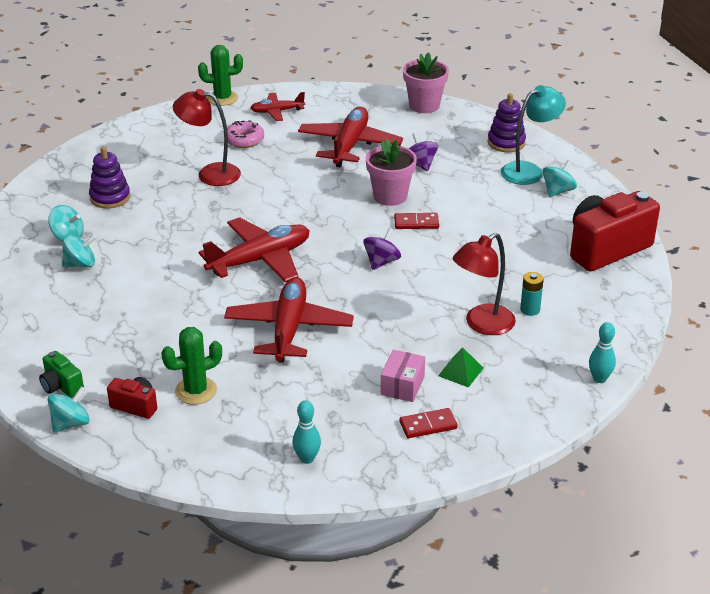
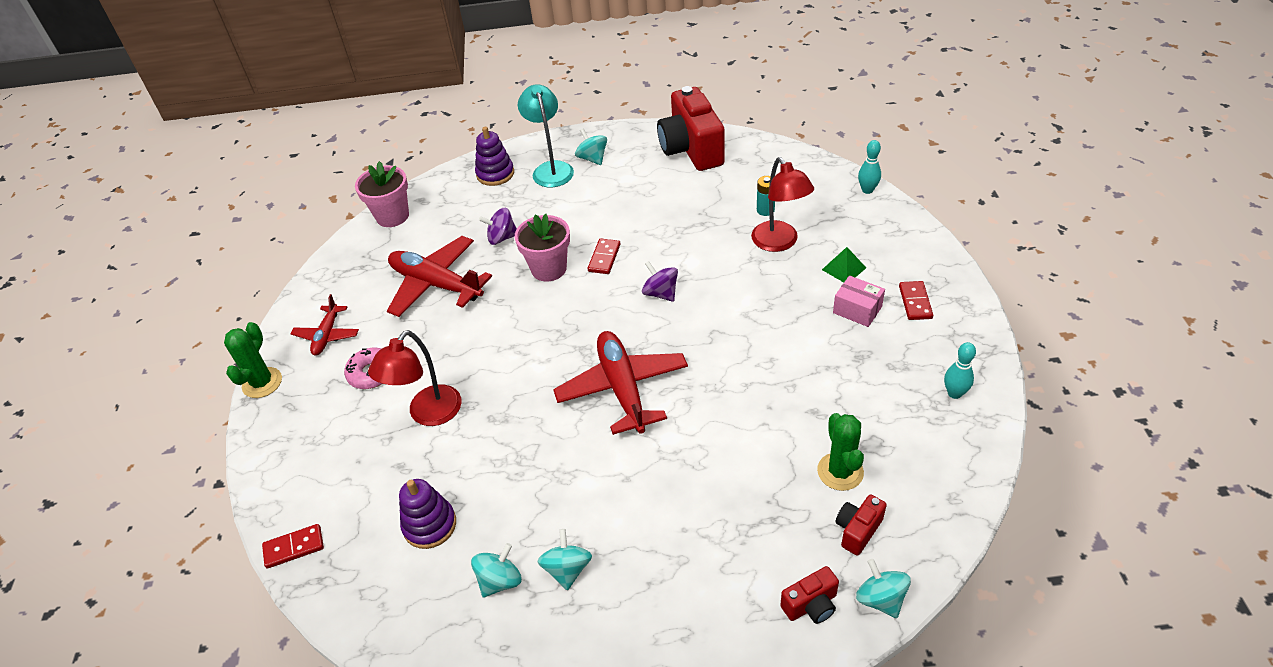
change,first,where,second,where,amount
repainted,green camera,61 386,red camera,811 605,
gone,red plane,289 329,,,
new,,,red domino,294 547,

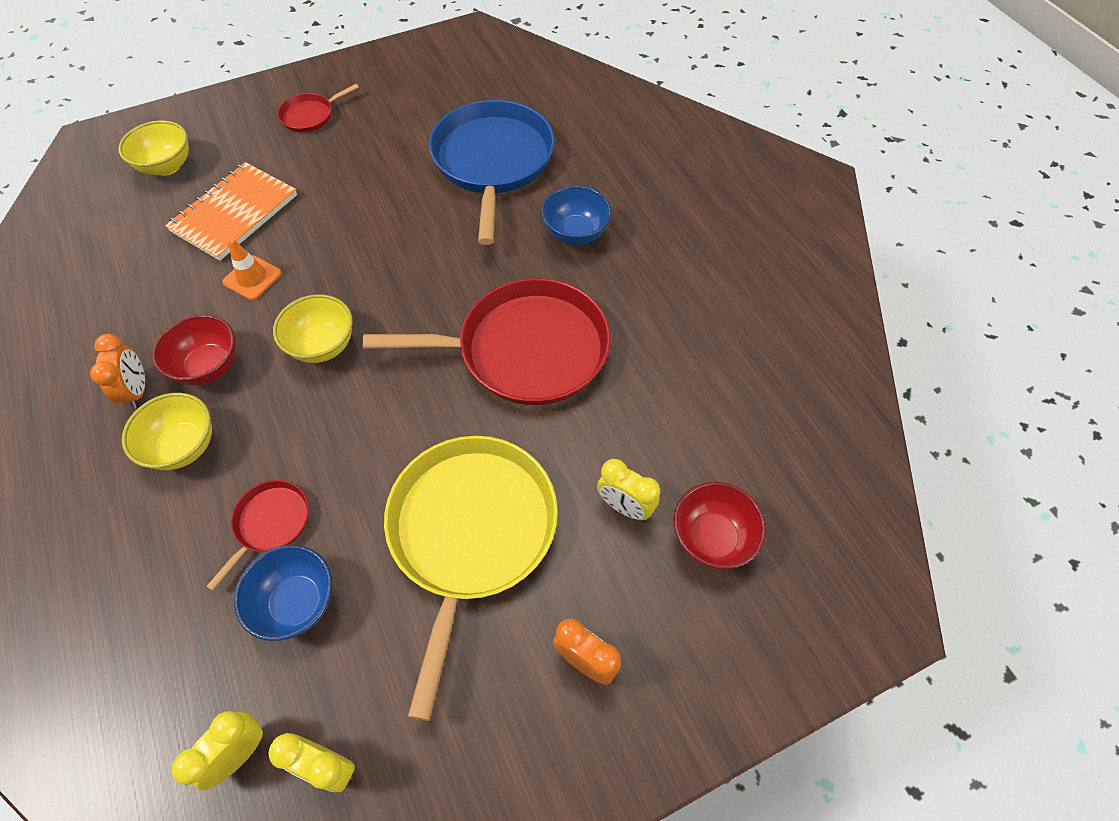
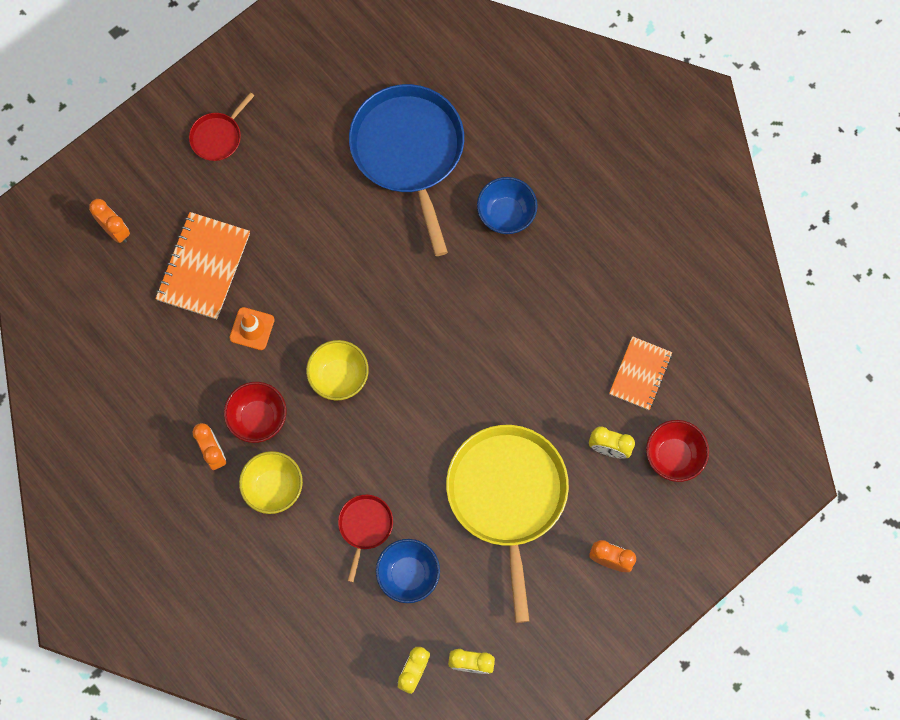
change,first,where,second,where,amount
swapped,yellow bowl,167 166,orange clock,115 230,
gone,red pan,525 350,,,
new,,,orange notebook,640 374,

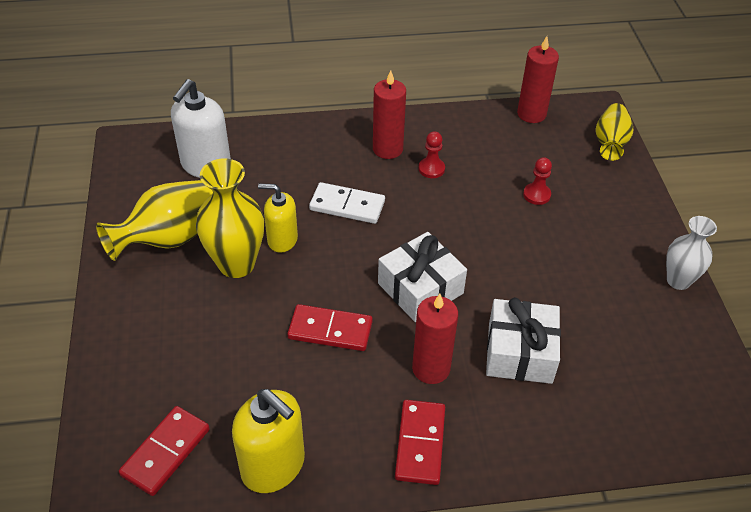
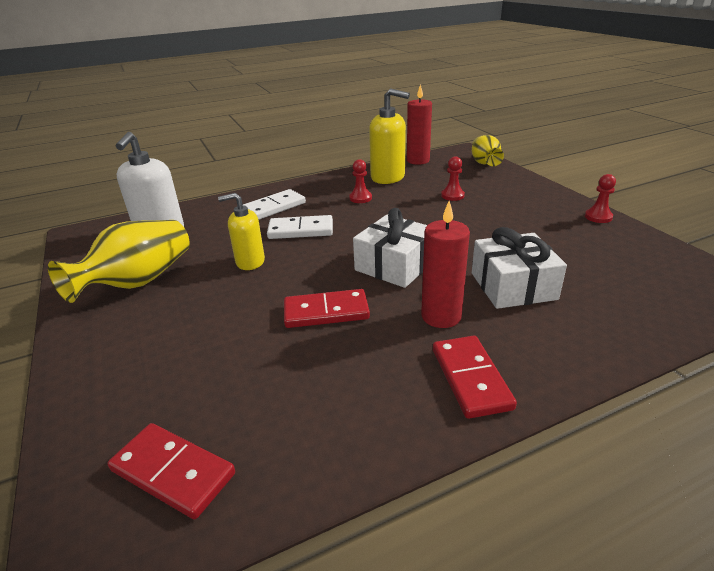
change,first,where,second,where,amount
rotated,red domino,166 452,,173 472,75 degrees counterclockwise
gone,yellow vase,236 264,,,
shifted,yellow soap dispenser,273 466,,388 177,
gone,red candle,387 149,,,
swapped,white vase,678 280,red pawn,598 217,
new,,,white domino,274 207,

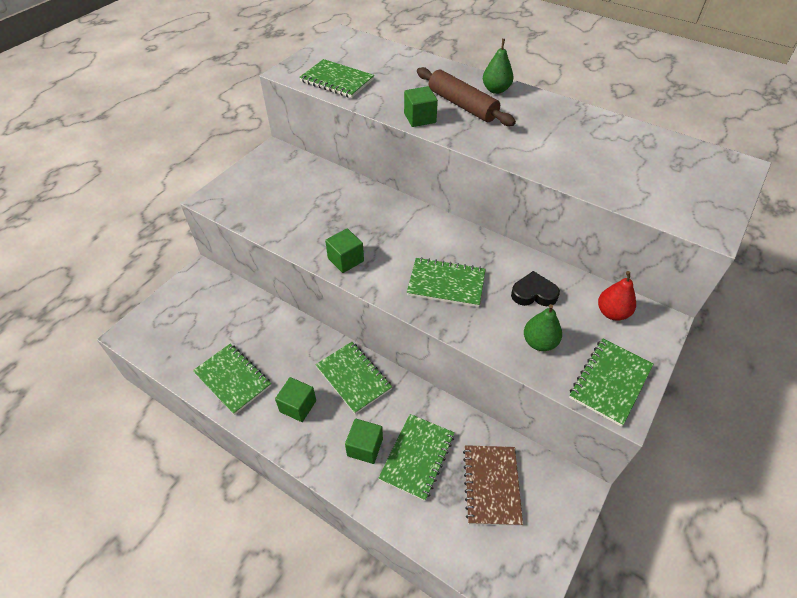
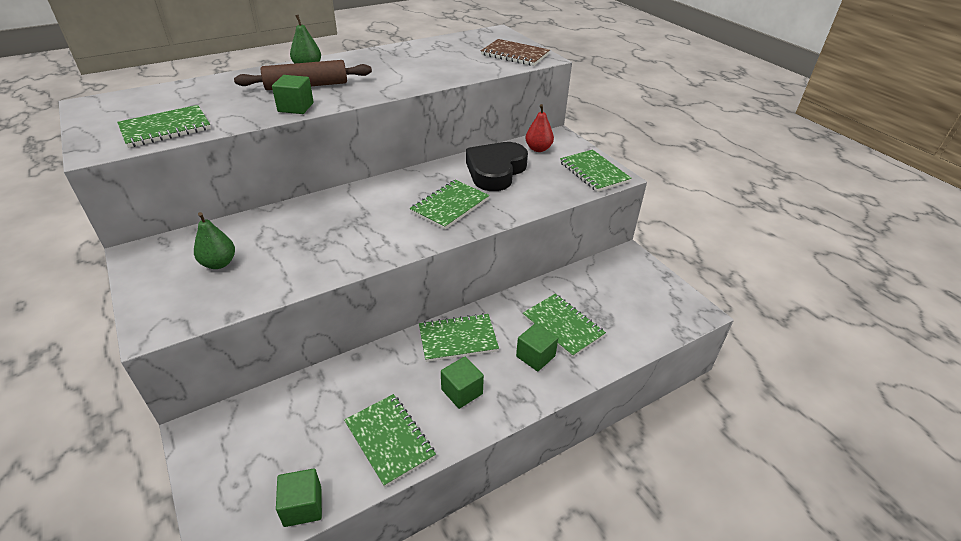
change,first,where,second,where,amount
rotated,green notebook,233 379,,389 440,75 degrees clockwise
shifted,green cube,346 260,,303 506,
shifted,brown notebook,491 485,,515 54,
scaled,black heart,533 293,,495 171,x1.81
shifted,green pear,539 342,,219 263,

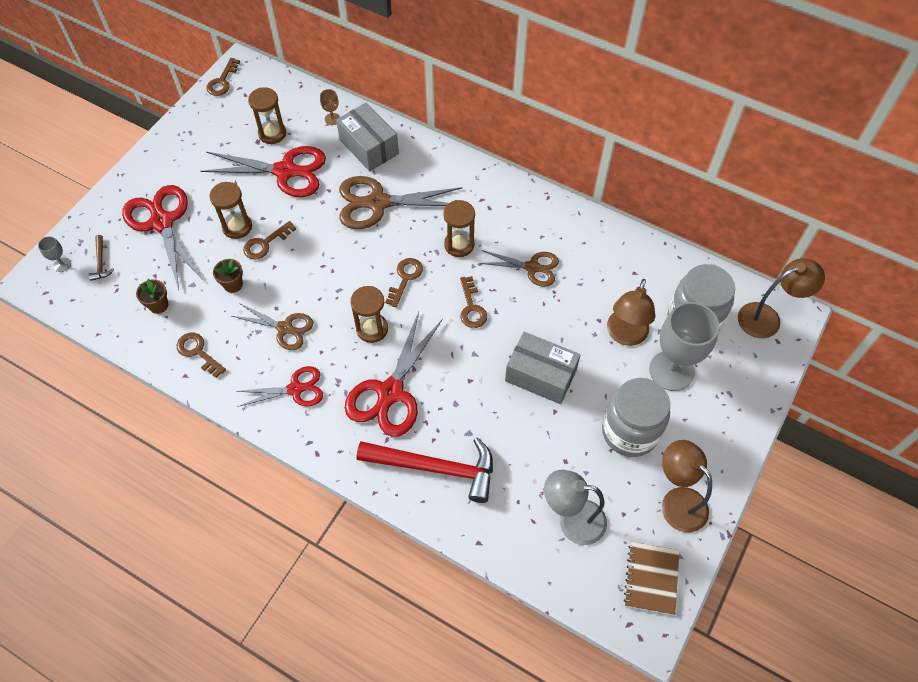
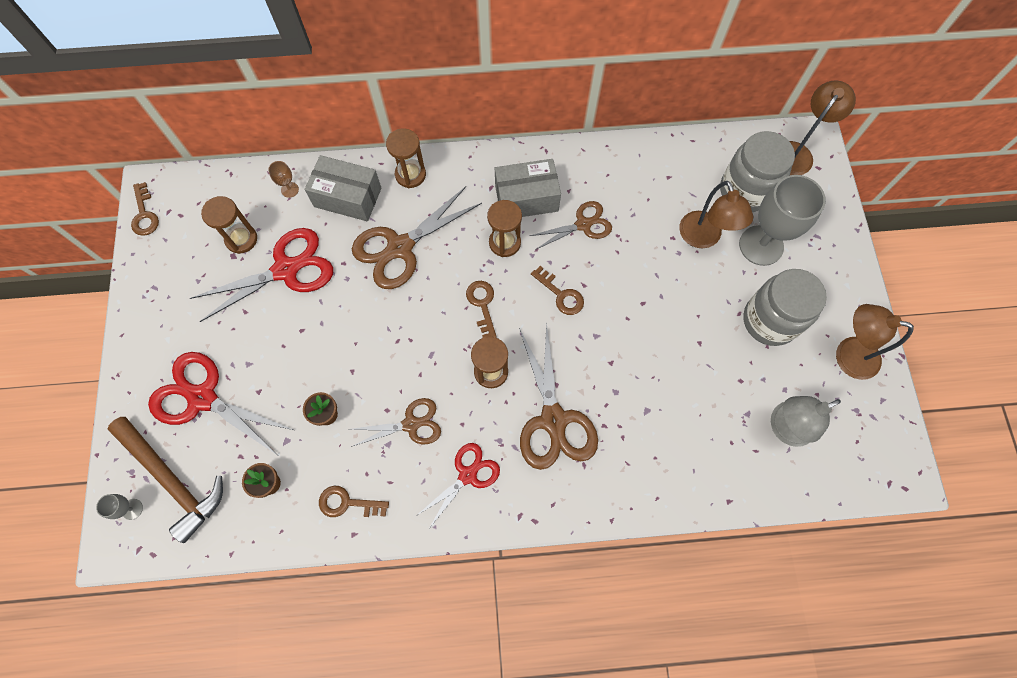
change,first,where,second,where,amount
scaled,brown hammer,101 262,,172 479,x2.34
shifted,brown hourglass,237 227,,410 175,
gone,brown key,265 243,,,
repainted,red scissors,390 393,brown scissors,554 420,
gone,red hammer,435 468,,,
shifted,grey box,540 375,,526 198,
gone,brown notebook,651 578,,,

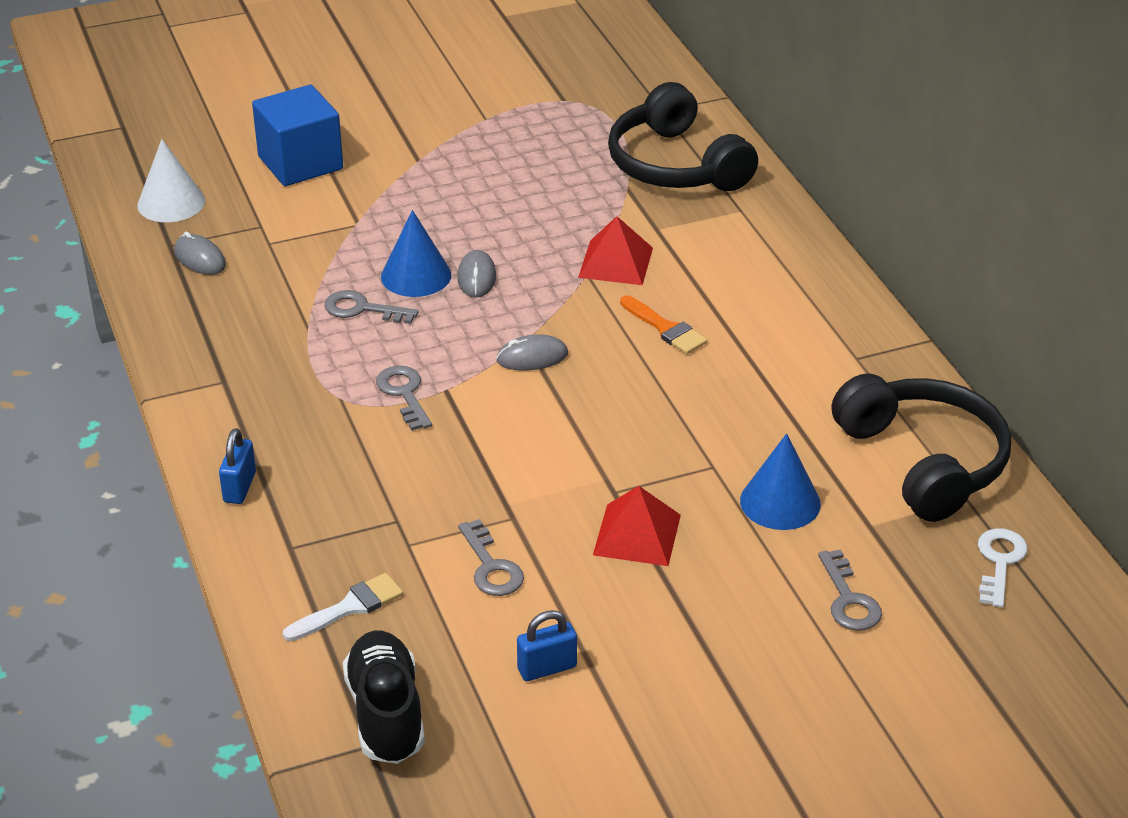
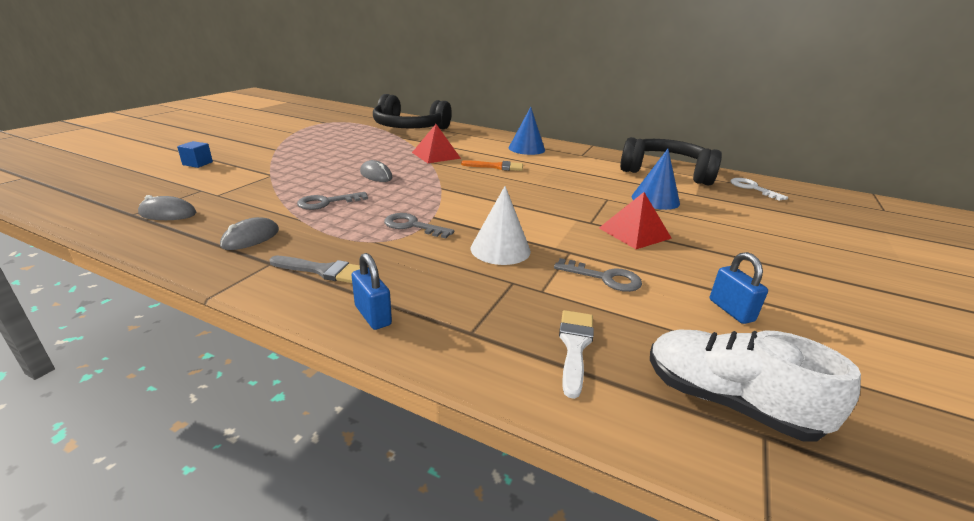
change,first,where,second,where,amount
shifted,white cone,171 203,,500 249,
scaled,blue cube,300 163,,197 163,x0.44
repainted,black shoe,386 714,white shoe,727 402,
shifted,blue cone,416 275,,526 149,
shifted,grey mouse,532 357,,251 238,
rotated,blue padlock,547 668,,731 310,45 degrees counterclockwise
gone,grey key,848 599,,,
new,,,grey brush,323 271,

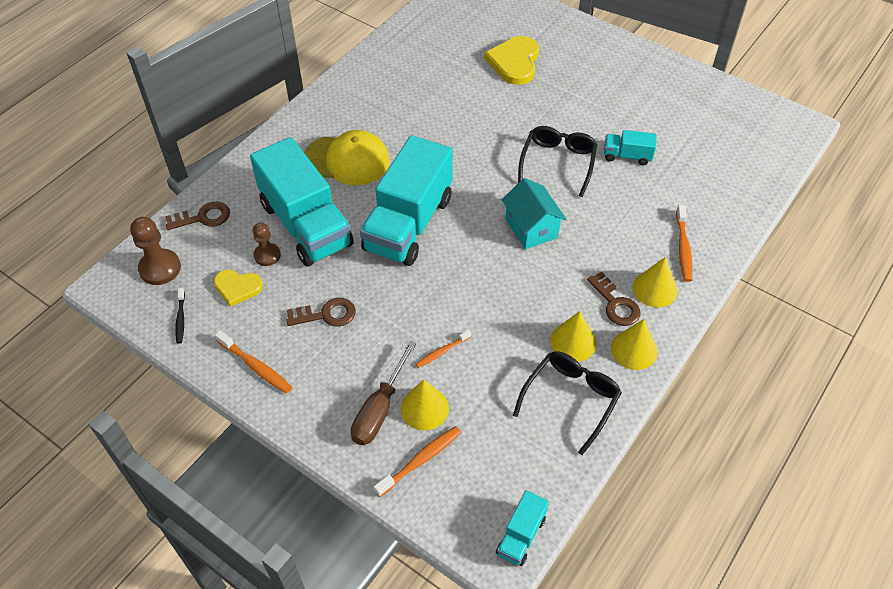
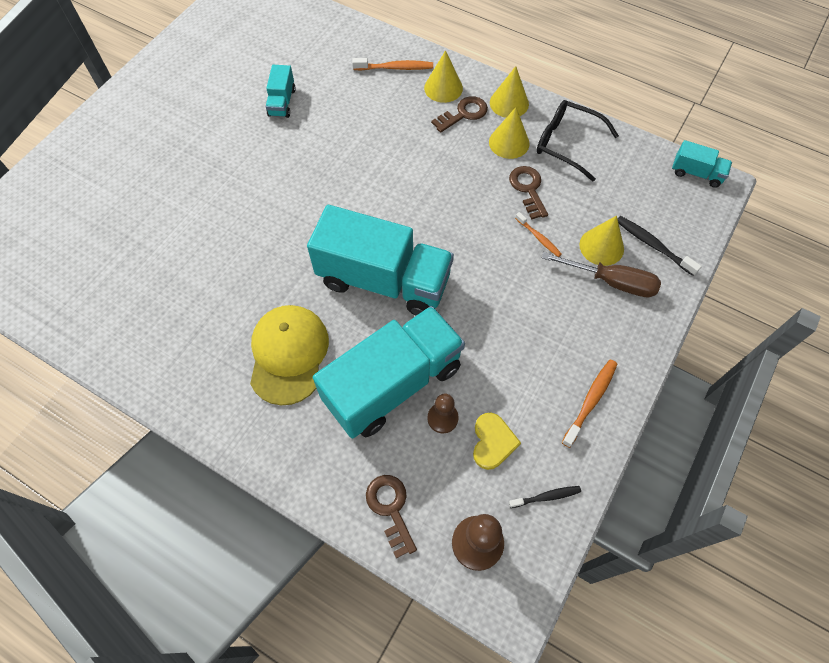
change,first,where,second,where,amount
shifted,brown key,326 315,,528 189,
repainted,orange toothbrush,420 460,black toothbrush,653 245,
gone,yellow heart,514 62,,,
gone,turquoise house,531 228,,,
gone,black glasses,557 163,,,

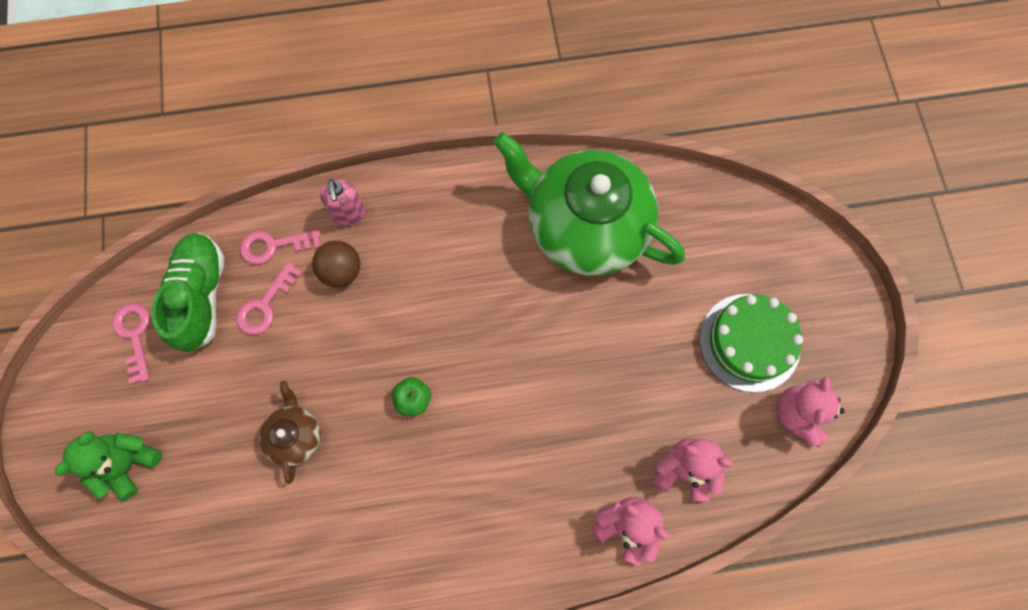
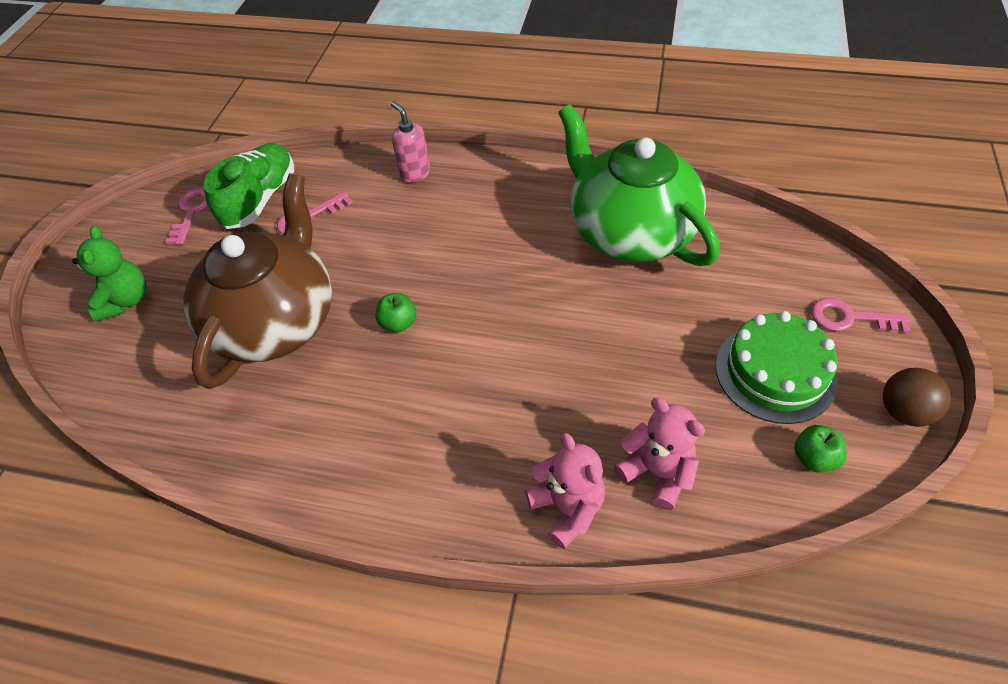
change,first,where,second,where,amount
rotated,green teddy bear,128 463,,126 300,120 degrees clockwise
shifted,pink key,274 246,,850 318,
scaled,brown teapot,295 436,,276 321,x2.28
shifted,brown ball,341 271,,903 411,
rotated,pink soap dispenser,349 215,,415 174,135 degrees clockwise
swapped,pink teddy bear,797 414,green apple,814 458,

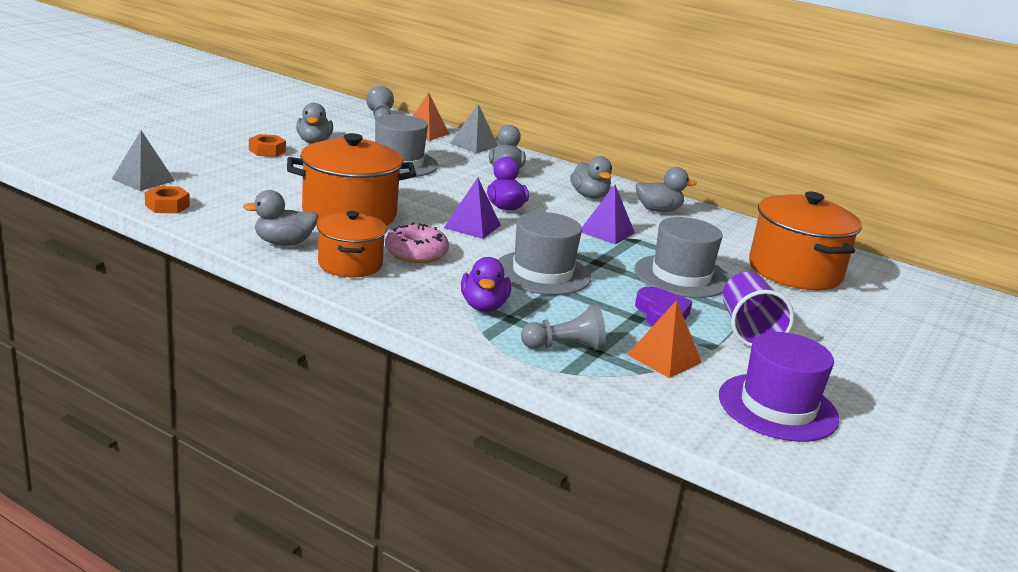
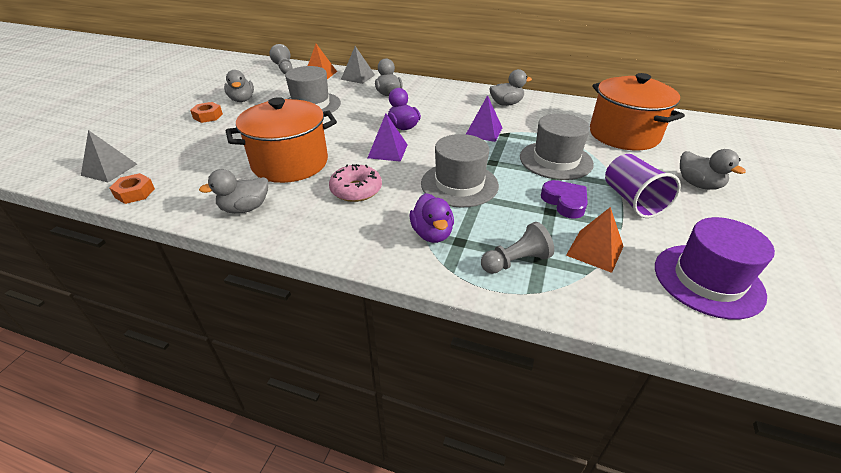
change,first,where,second,where,amount
gone,orange pot,350 264,,,
shifted,grey duck,589 196,,698 184,

